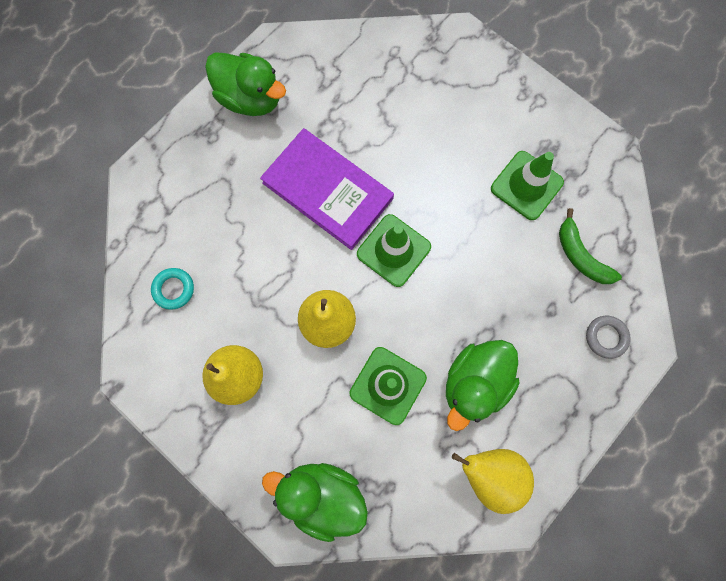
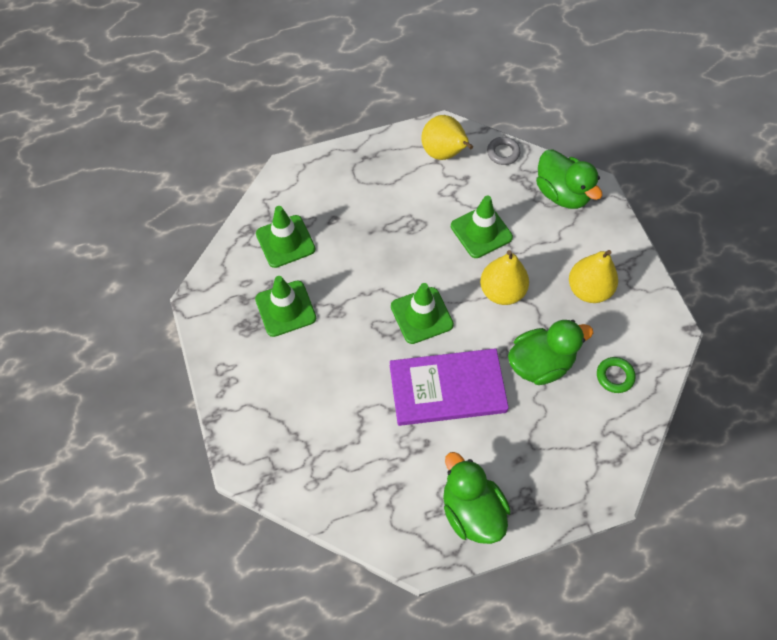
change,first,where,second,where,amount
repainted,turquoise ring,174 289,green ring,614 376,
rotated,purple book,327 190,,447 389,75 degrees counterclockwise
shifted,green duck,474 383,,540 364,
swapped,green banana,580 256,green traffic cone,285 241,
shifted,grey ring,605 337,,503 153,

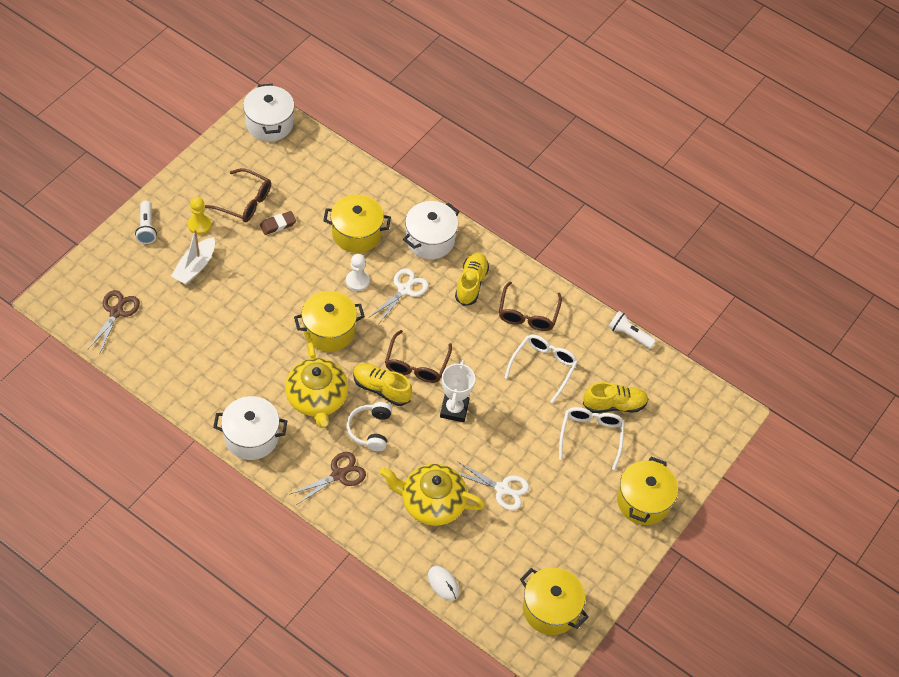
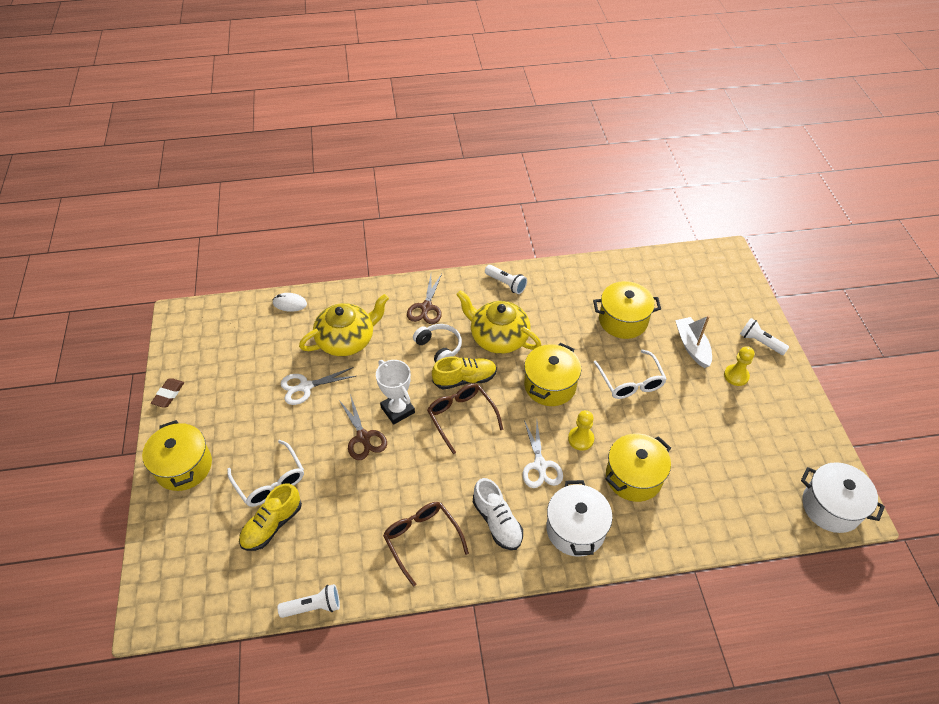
change,first,where,second,where,amount
shifted,brown scissors,116 312,,363 437,
gone,brown glasses,244 202,,,
swapped,white pot,251 437,white flashlight,506 284,
shifted,brown eraser,278 224,,168 394,
repainted,white pawn,357 281,yellow pawn,580 439,
repainted,yellow shoe,471 284,white shoe,497 522,
shifted,white glasses,543 367,,630 382,
shifted,yellow pot,550 609,,623 320,

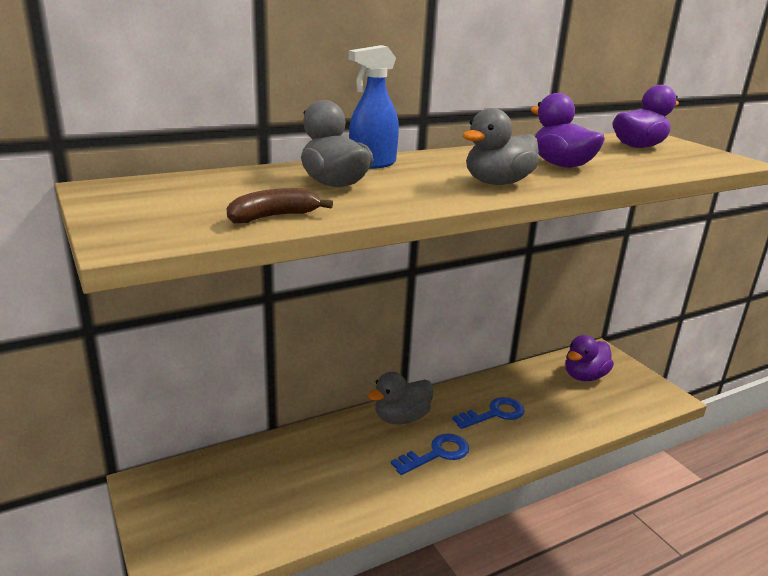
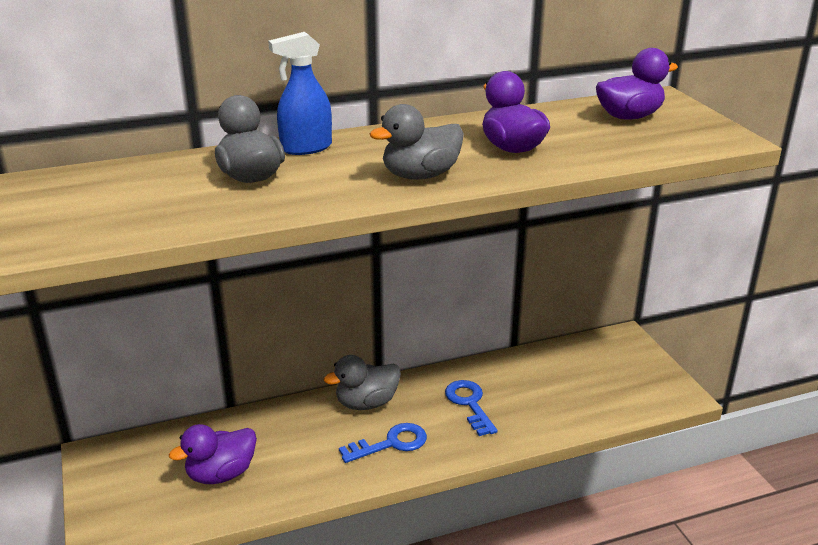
change,first,where,second,where,amount
gone,brown banana,273 217,,,
rotated,blue key,494 414,,469 404,90 degrees counterclockwise
shifted,purple duck,584 376,,221 474,

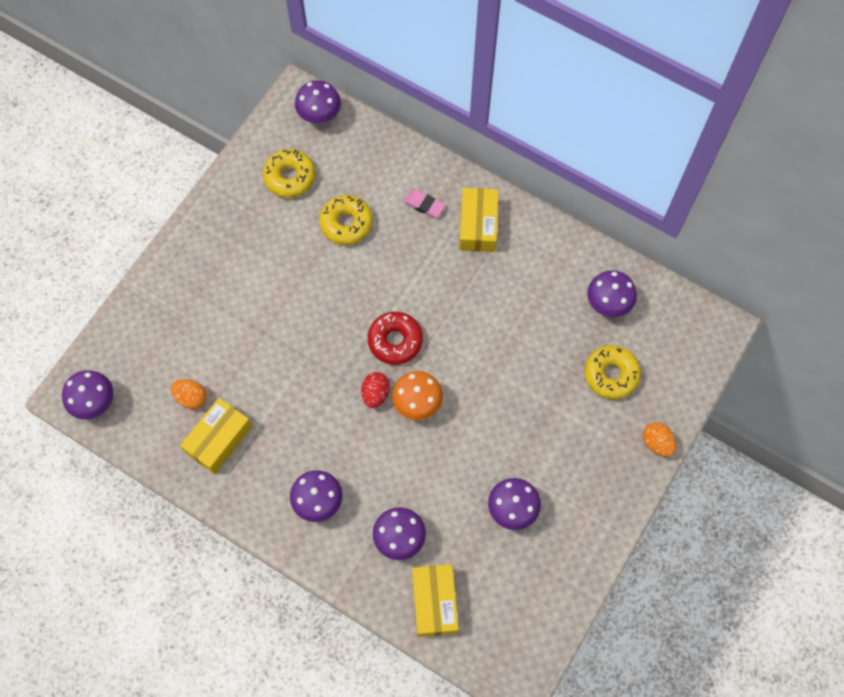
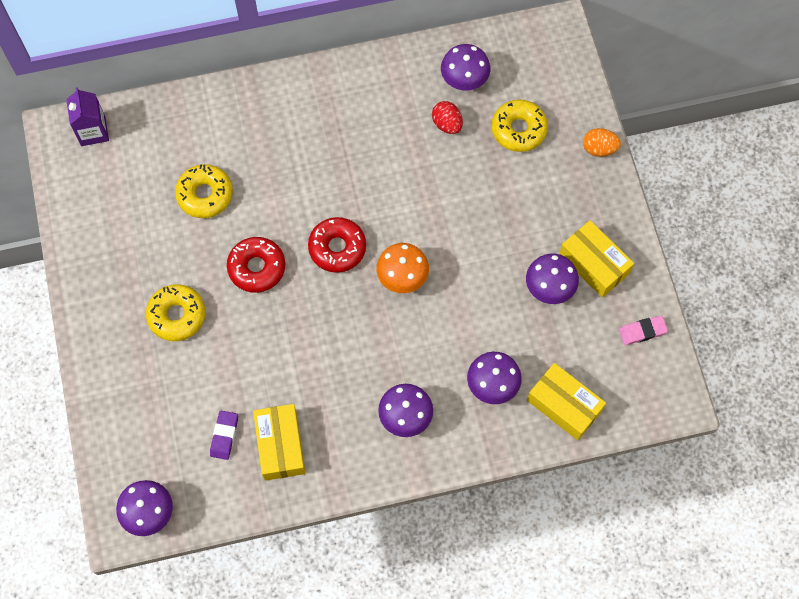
change,first,where,second,where,amount
swapped,orange egg,191 398,purple eraser,224 436,
shifted,yellow donut,289 177,,177 315,
swapped,purple mushroom,319 115,purple carton,93 131,
shifted,red egg,375 394,,447 124,
shifted,pink eraser,424 205,,642 331,
shifted,yellow box,478 225,,594 264,
new,,,red donut,257 268,

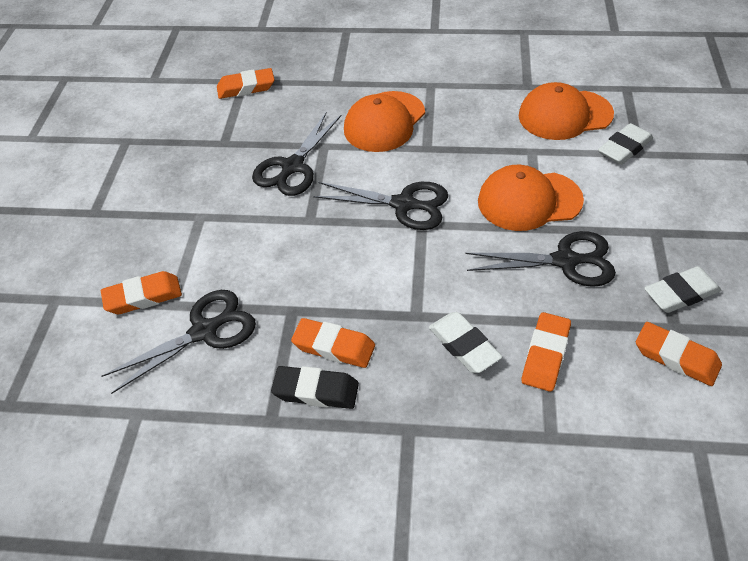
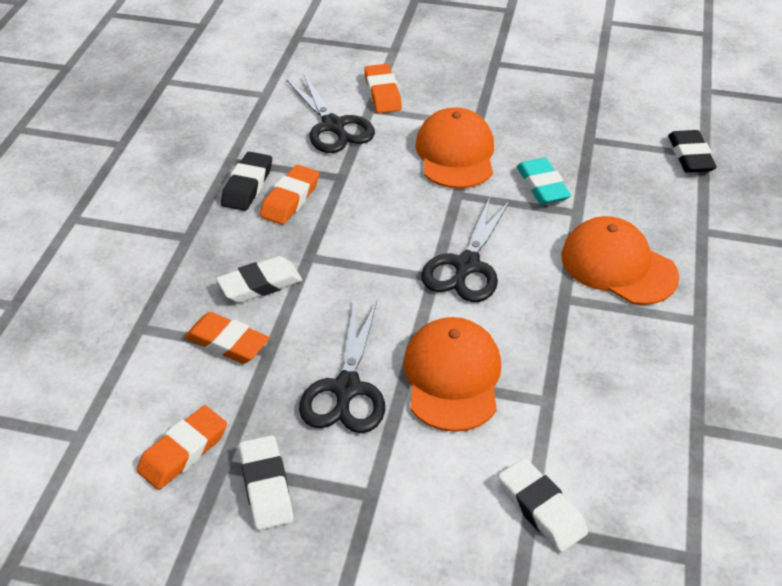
change,first,where,second,where,amount
repainted,orange eraser,246 88,black eraser,690 156,
swapped,black scissors,292 167,turquoise eraser,542 186,
shifted,orange cap,564 115,,455 154,

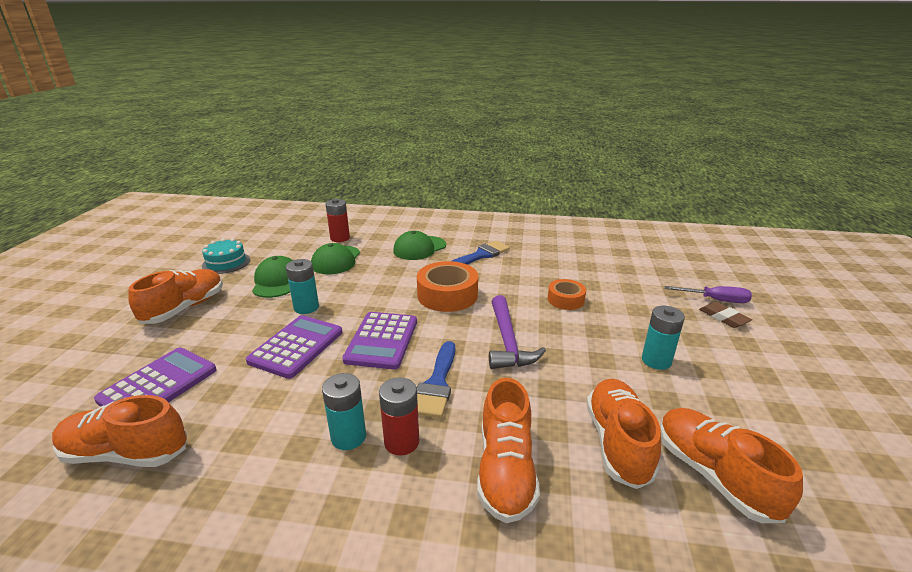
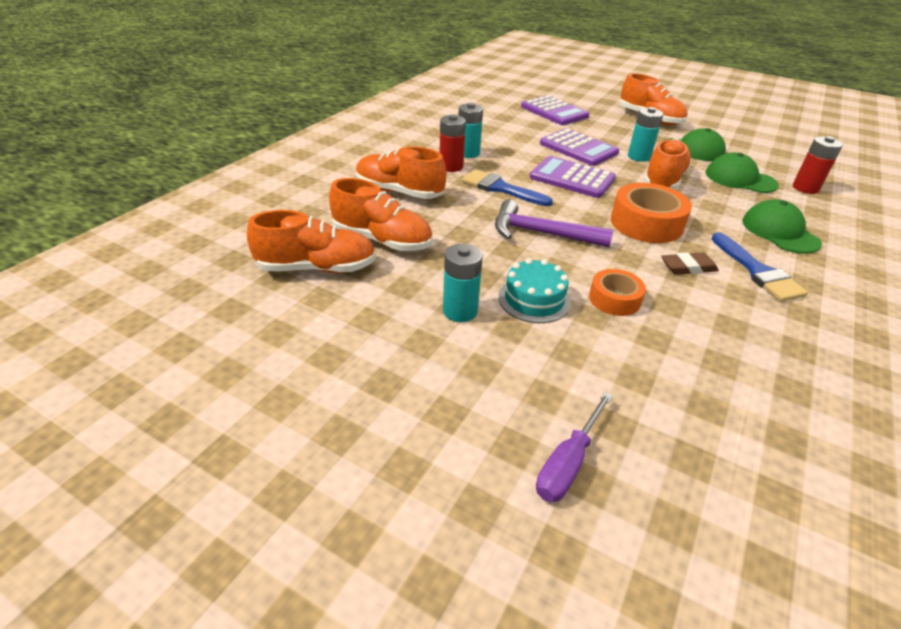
change,first,where,second,where,amount
shifted,orange shoe,126 453,,664 180,
shifted,turquoise cake,226 263,,534 299,
shifted,brown eraser,723 317,,688 267,

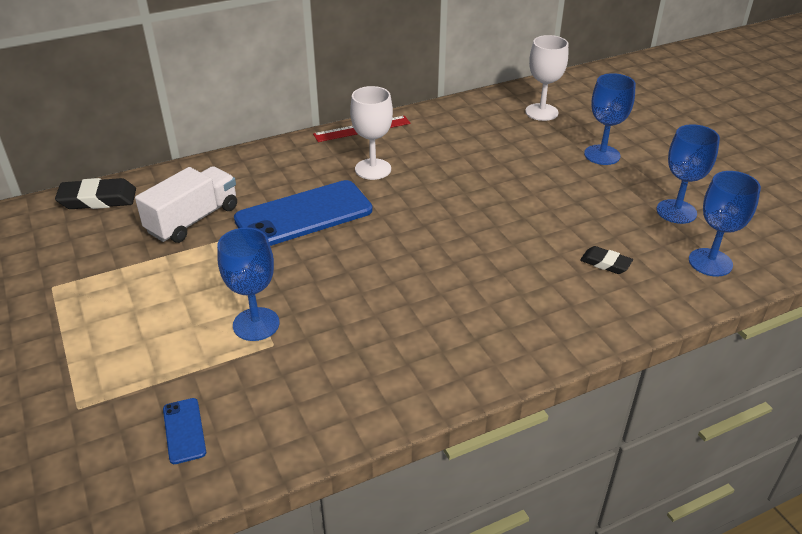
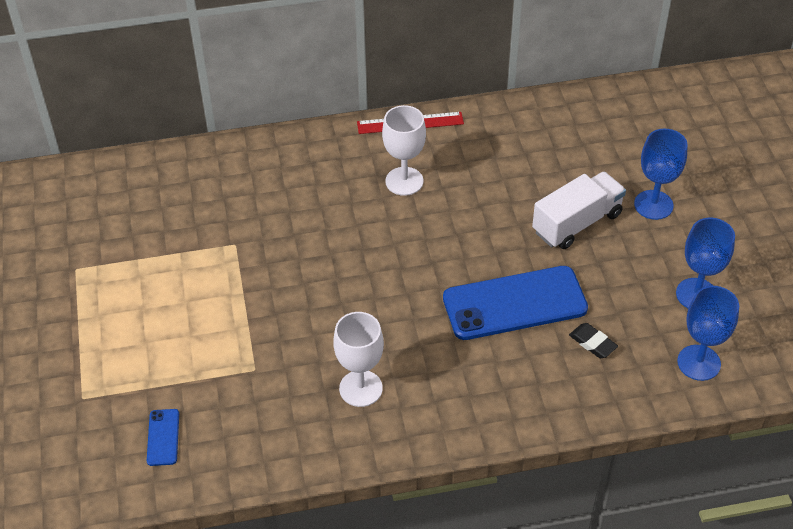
change,first,where,second,where,amount
gone,black eraser,98 199,,,
shifted,white truck,193 220,,577 223,
gone,blue goblet,256 324,,,
shifted,blue phone,304 215,,514 303,
shifted,white goblet,541 112,,361 388,

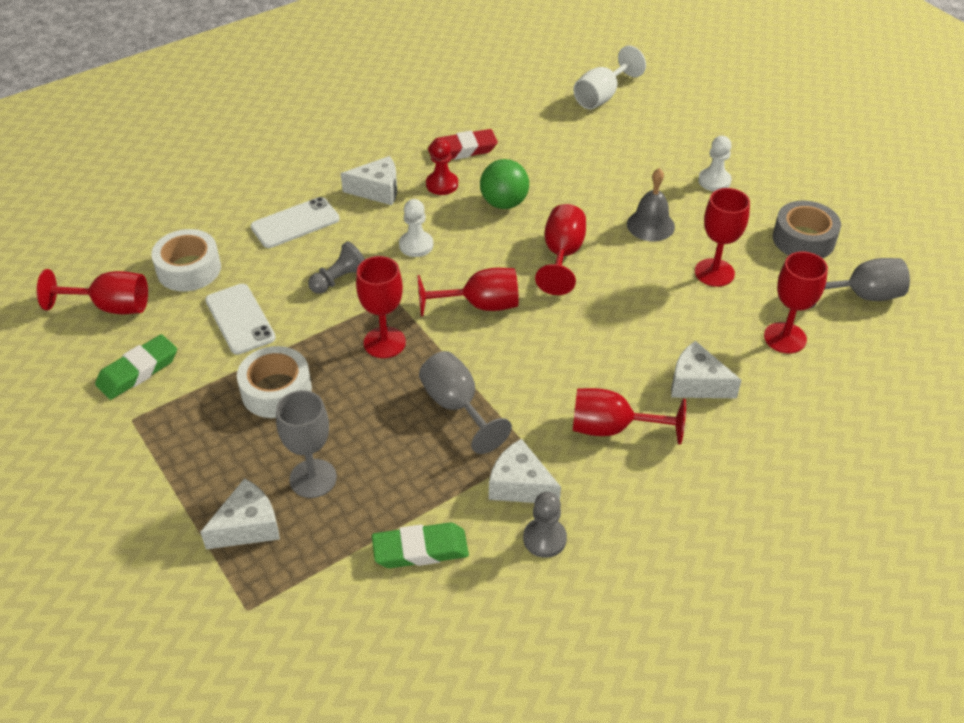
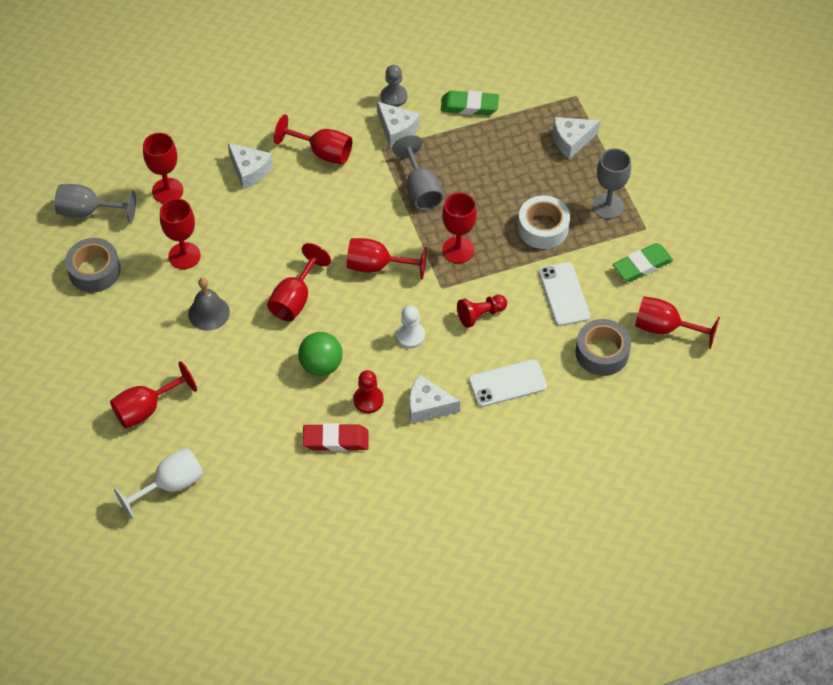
change,first,where,second,where,amount
repainted,white tape,189 269,grey tape,602 353,
shifted,grey goblet,313 478,,608 206,
repainted,grey pawn,339 279,red pawn,480 315,
gone,white pawn,714 181,,,
new,,,red goblet,146 409,

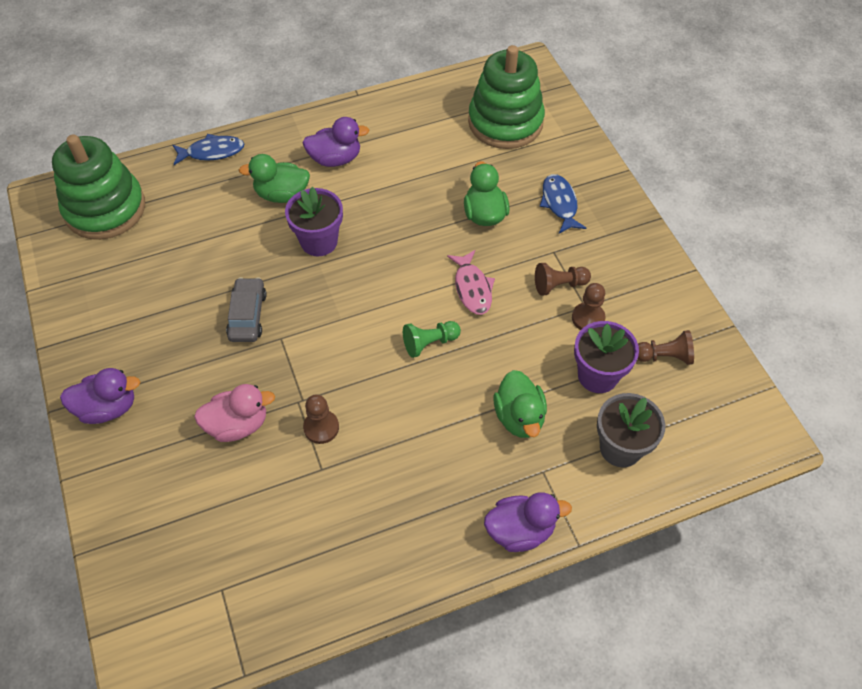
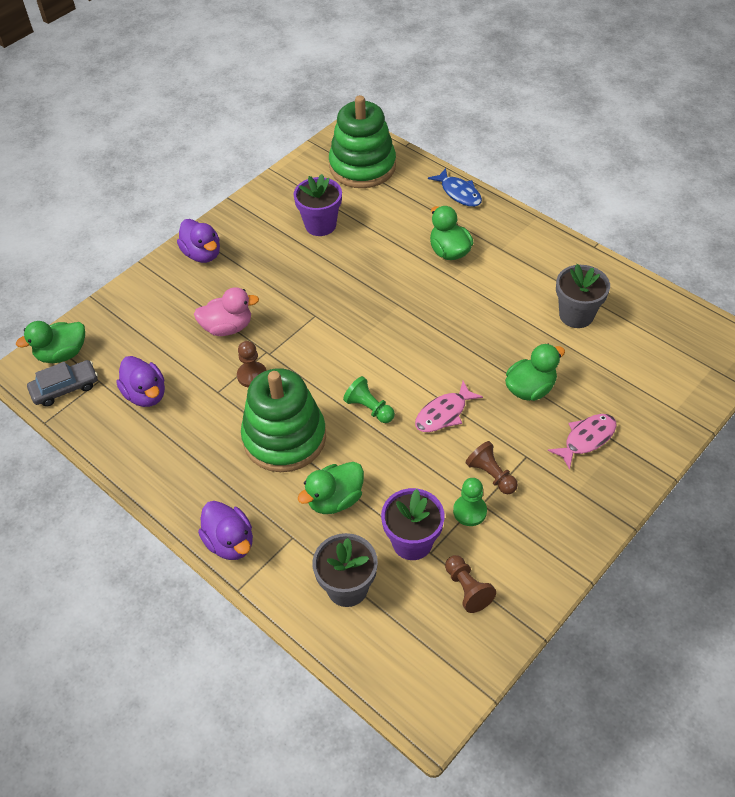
change,first,where,second,where,amount
rotated,pink duck,238 424,,227 327,60 degrees counterclockwise
shifted,grey car,247 315,,65 388,
shifted,purple flower pot,319 241,,320 225,
shifted,purple duck,335 159,,146 394,
shifted,green stacking toy,505 122,,284 438,
repainted,blue fish,559 203,pink fish,586 439,
repainted,brown pawn,588 318,green pawn,469 511,
new,,,green duck,62 354,
new,,,grey flower pot,576 315,

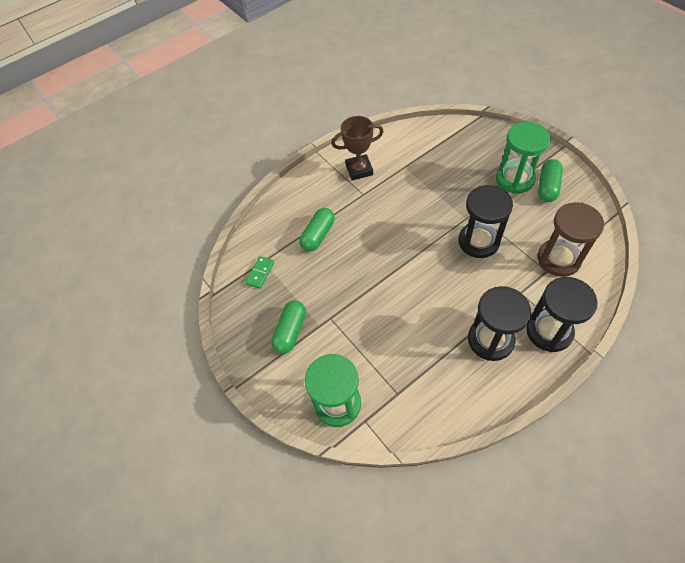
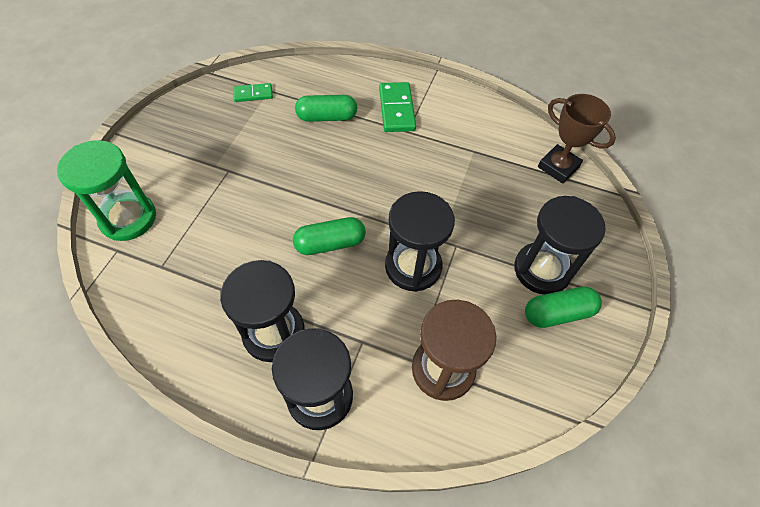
change,first,where,second,where,amount
shifted,green capsule,290 331,,330 243,
shifted,brown trophy,359 170,,558 167,
repainted,green hourglass,514 179,black hourglass,542 270,
new,,,green domino,397 109,

